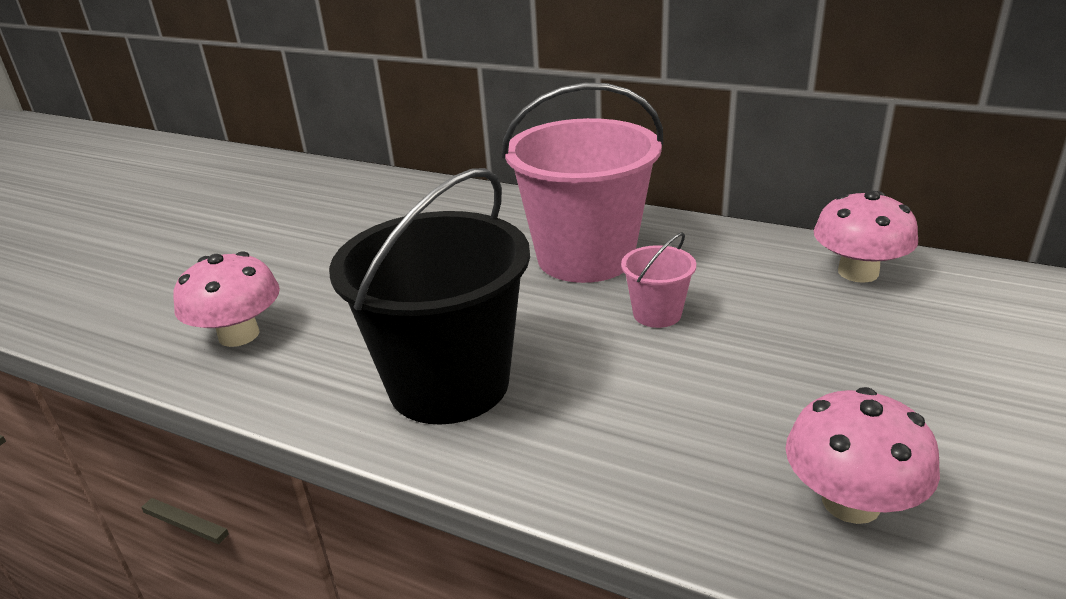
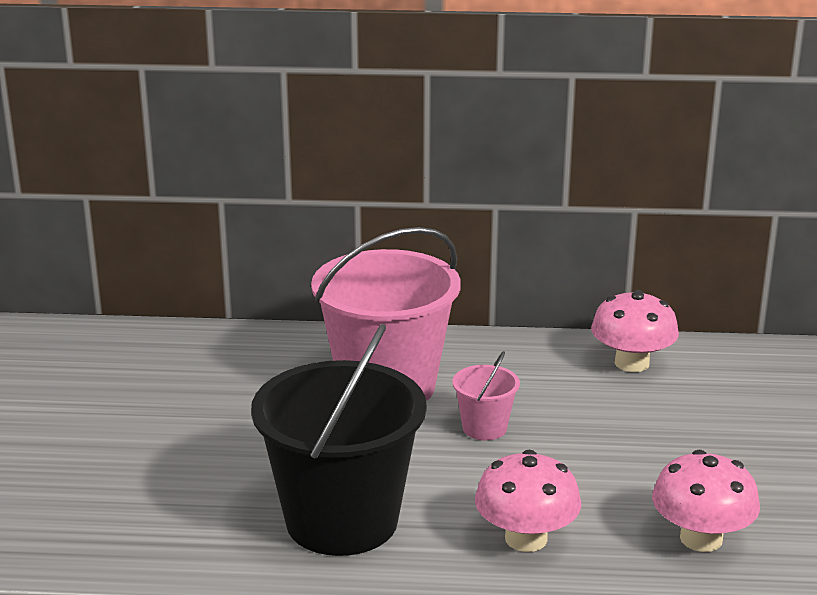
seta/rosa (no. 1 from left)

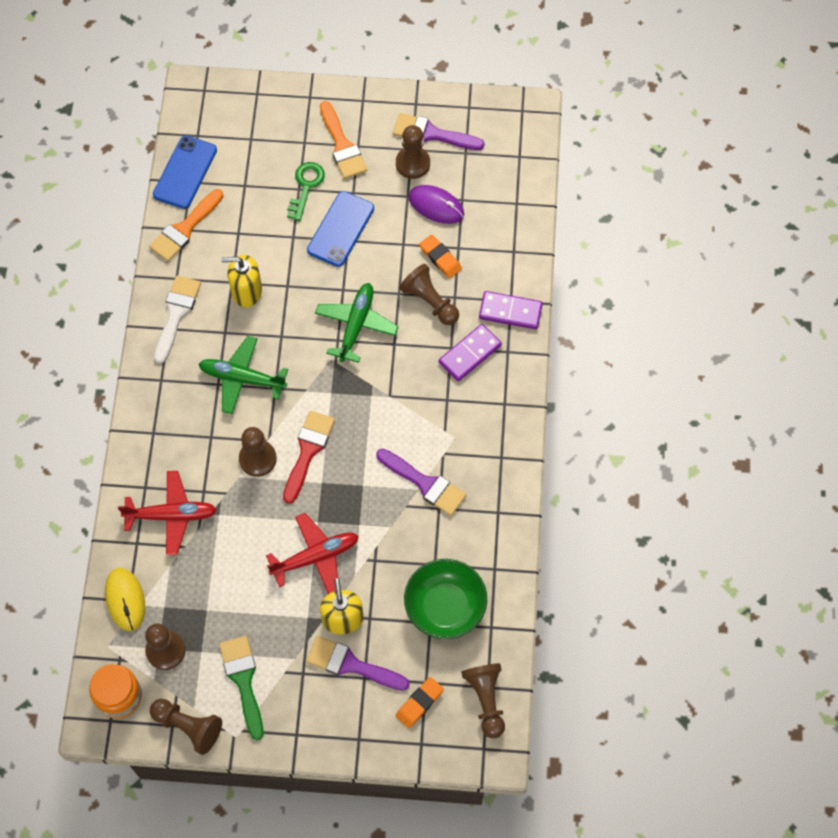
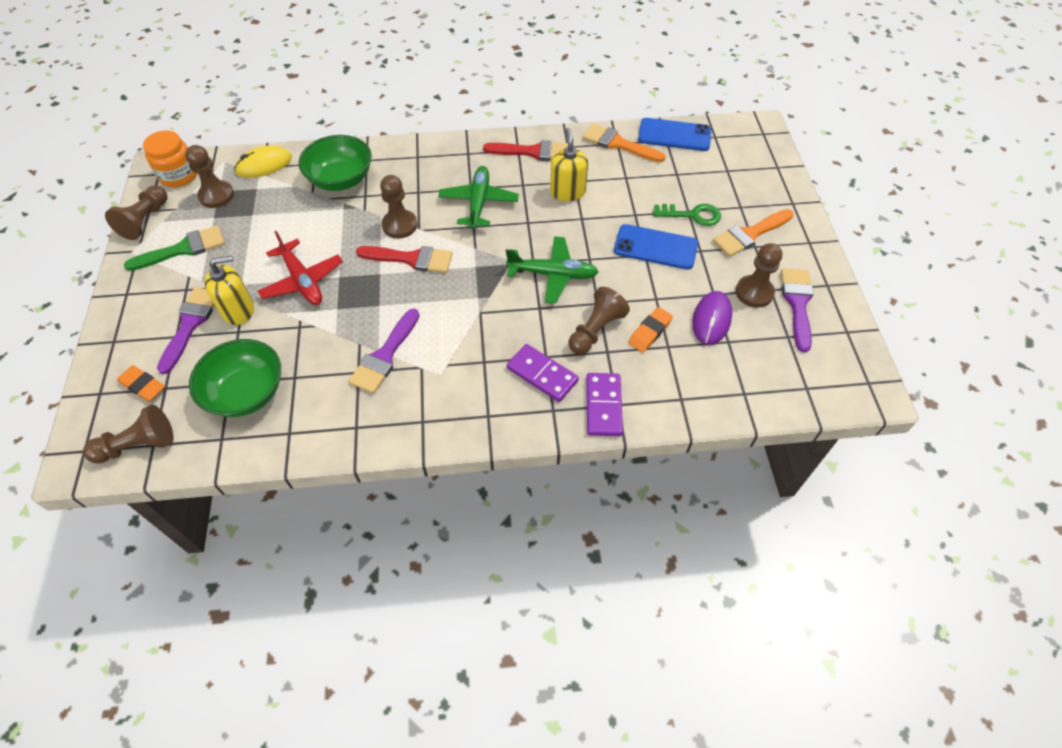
cuenco/verde (no. 2 from left); pincel/rojo (no. 2 from left)

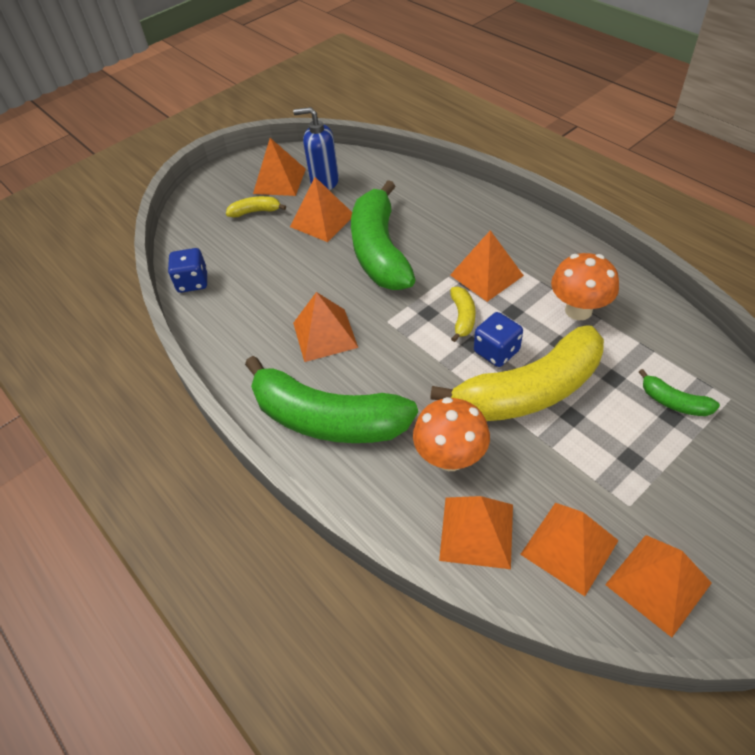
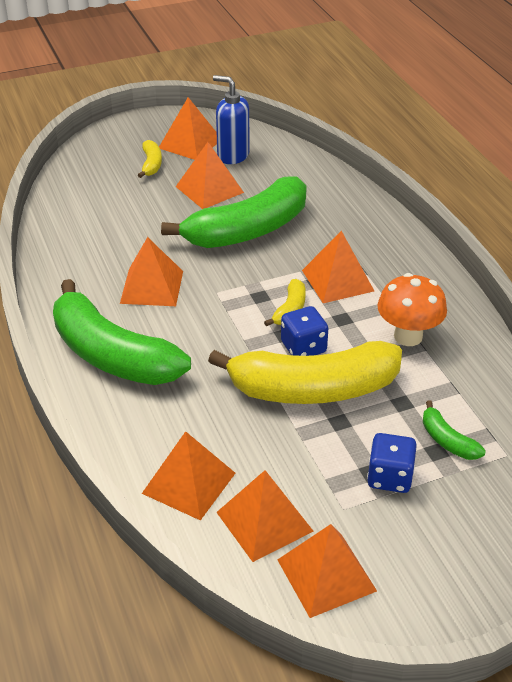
dado/azul (no. 2 from left); plátano/amarillo (no. 1 from left); plátano/verde (no. 2 from left); seta/naranja (no. 1 from left in the first image)

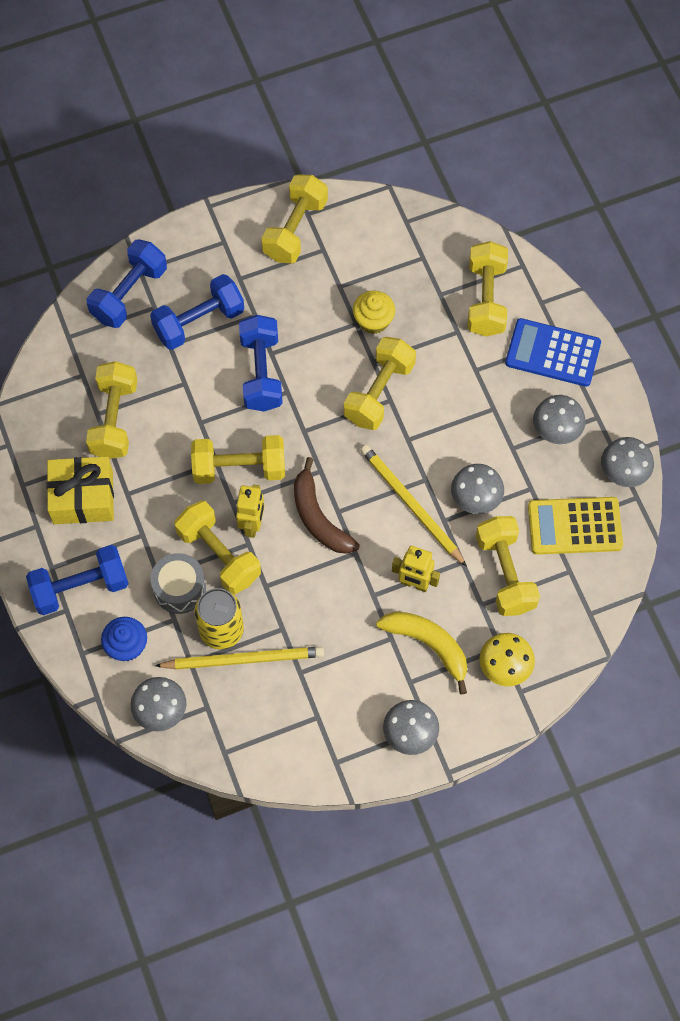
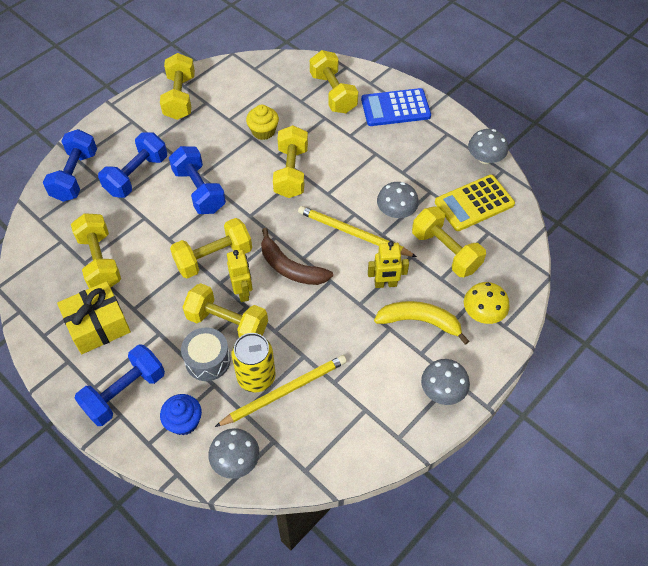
seta/gris (no. 4 from left in the first image)

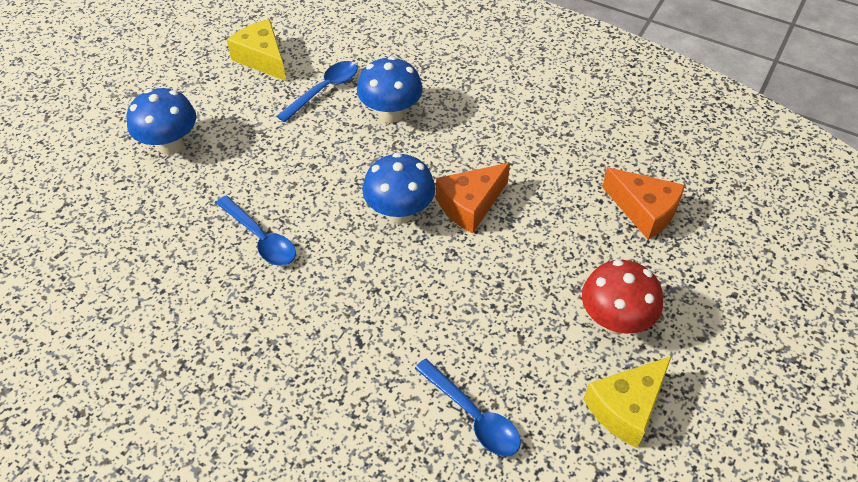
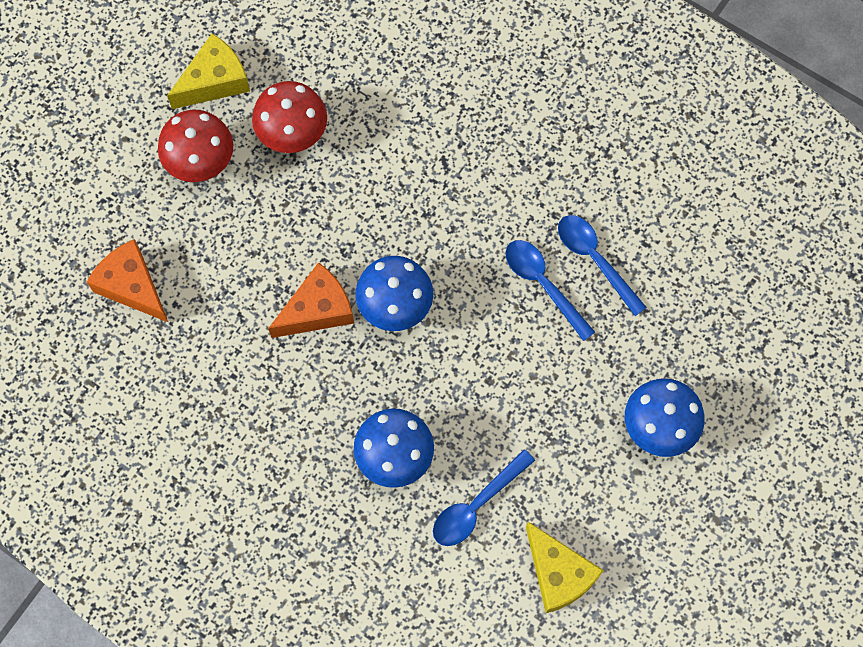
cuchara/azul (no. 3 from left); seta/rojo (no. 2 from left)

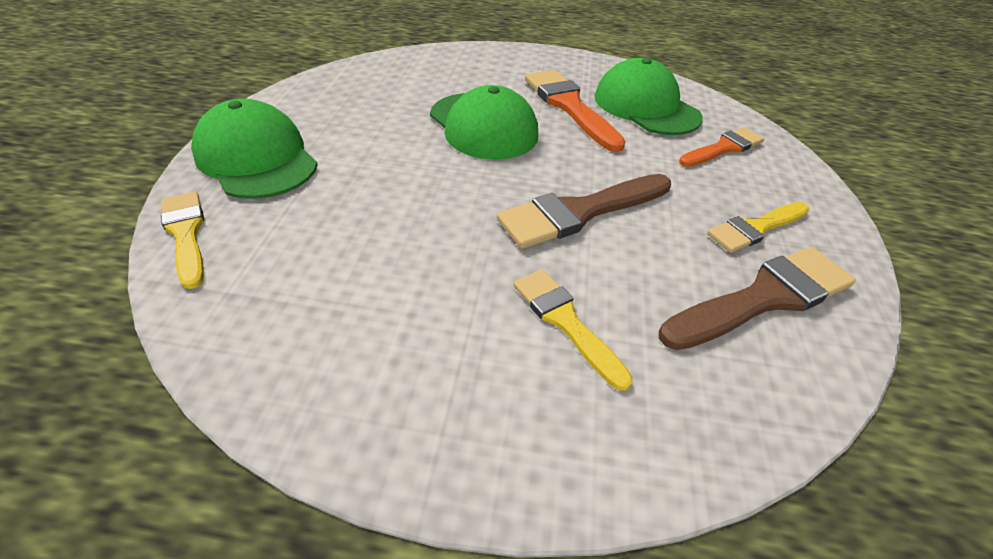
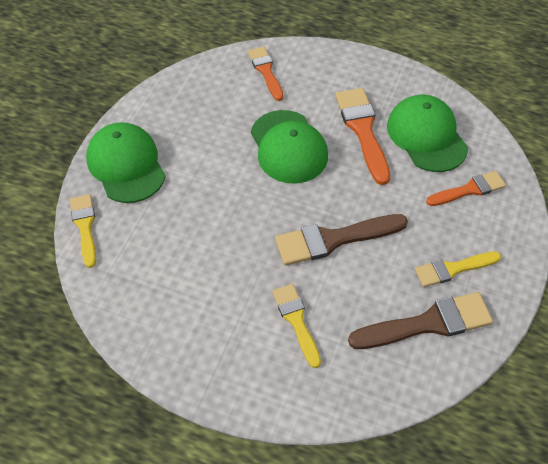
pincel/naranja (no. 1 from left)

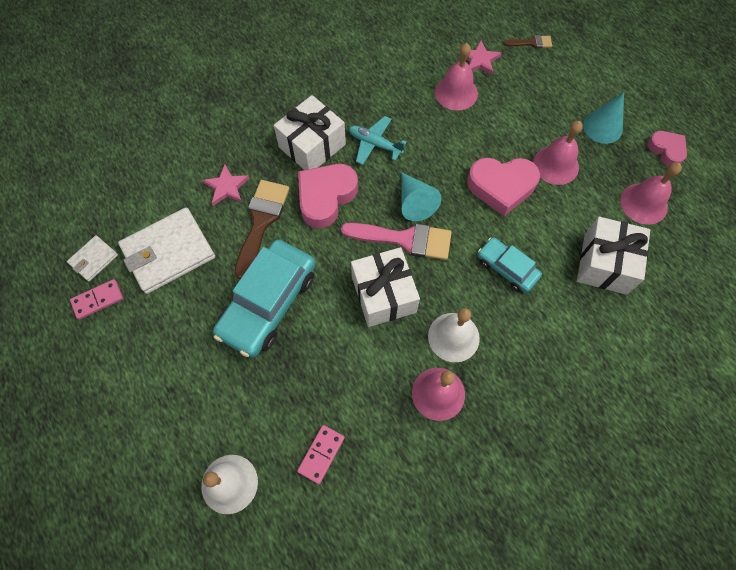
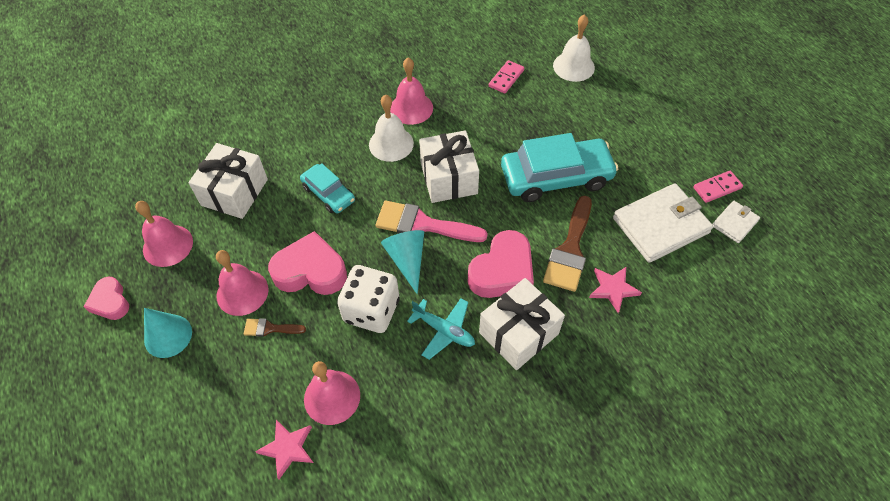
coche/turquesa (no. 2 from left); pincel/marrón (no. 1 from left); dado/blanco

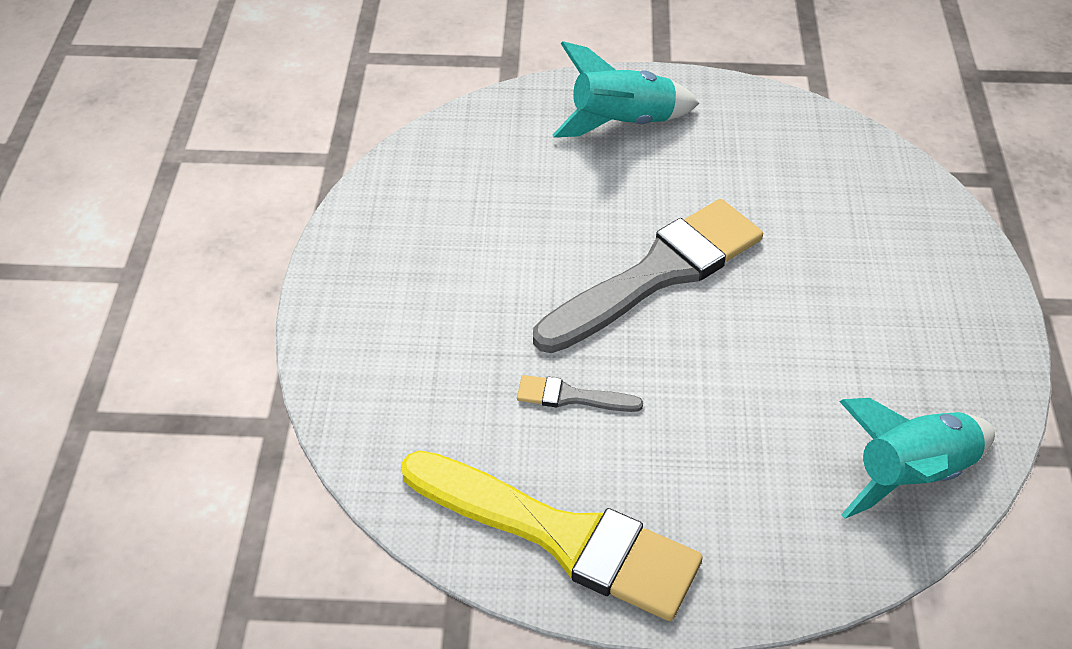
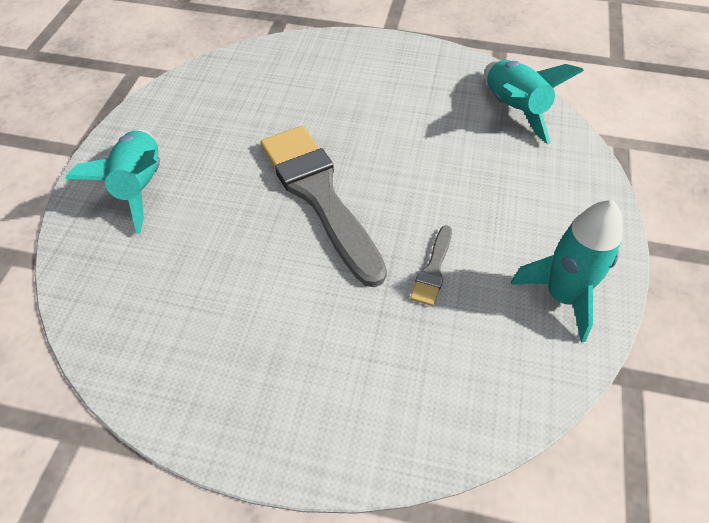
cohete/turquesa (no. 3 from left)

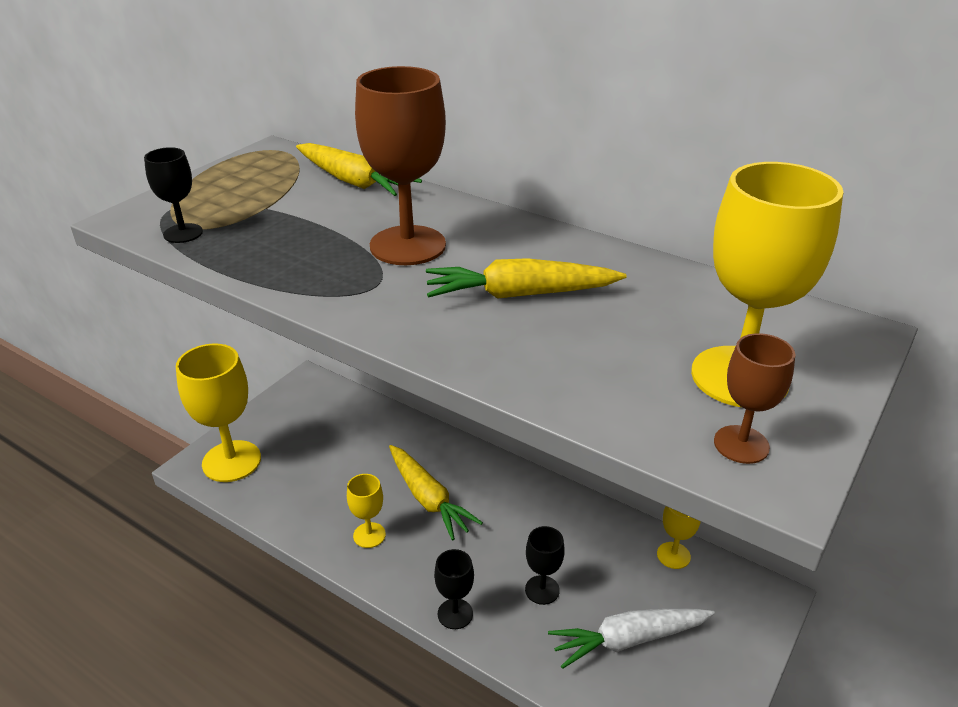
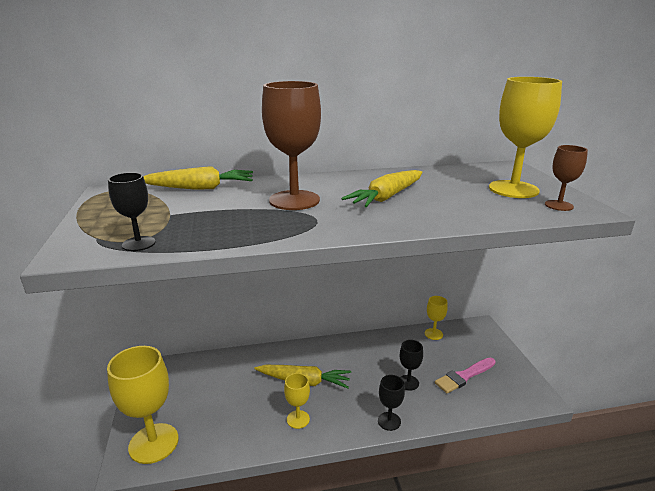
pincel/rosa

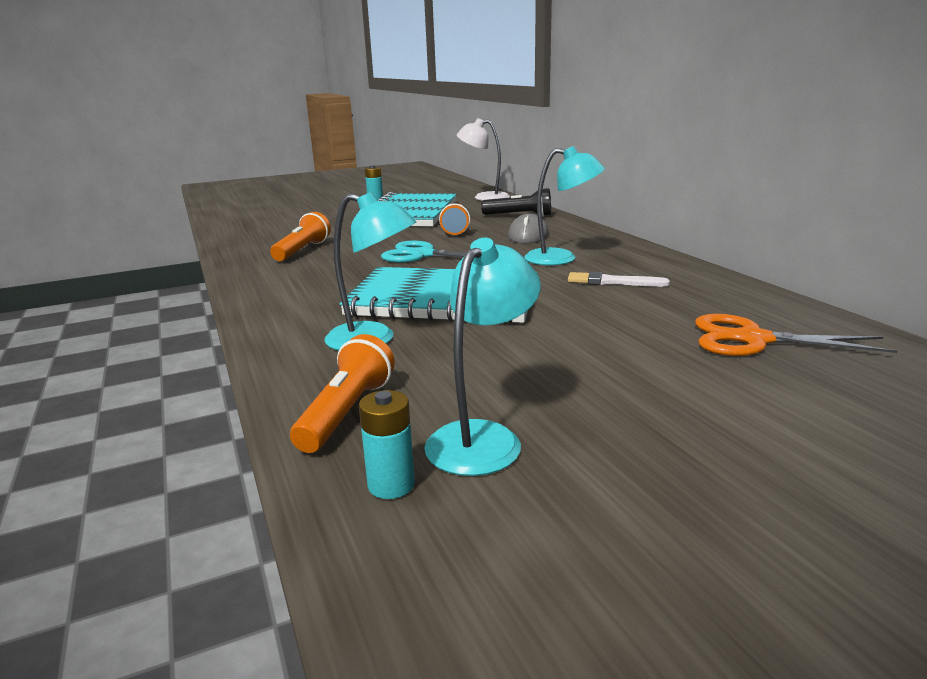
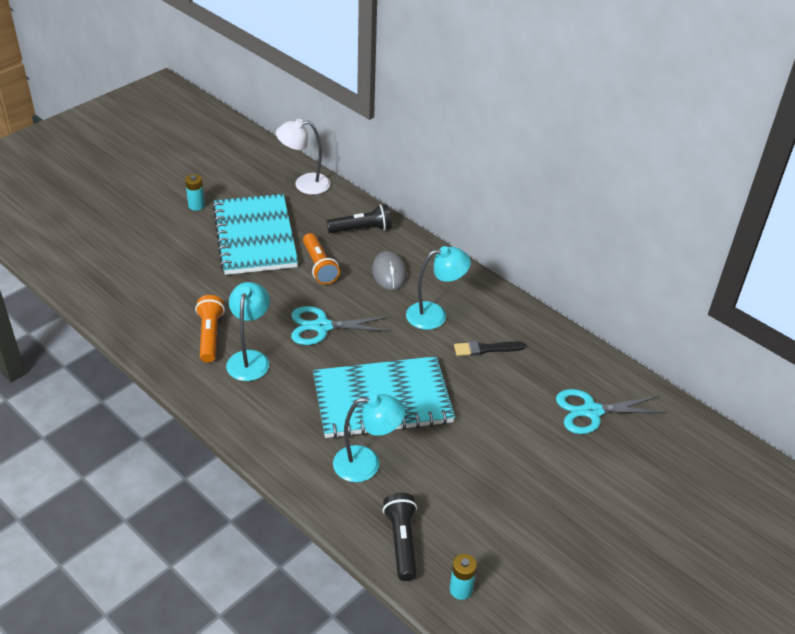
lámpara de mano/negro (no. 2 from left); lámpara/turquesa (no. 1 from left); pincel/negro; tijeras/turquesa (no. 2 from left)

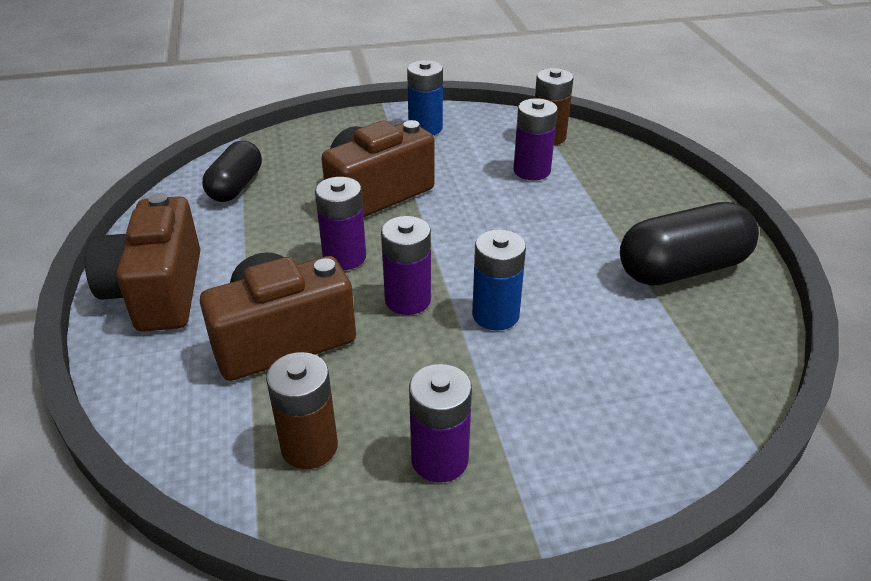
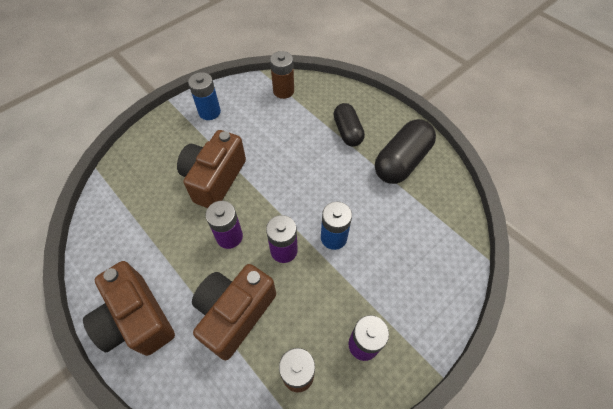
cápsula/negro (no. 1 from left); pila/morado (no. 4 from left in the first image)

